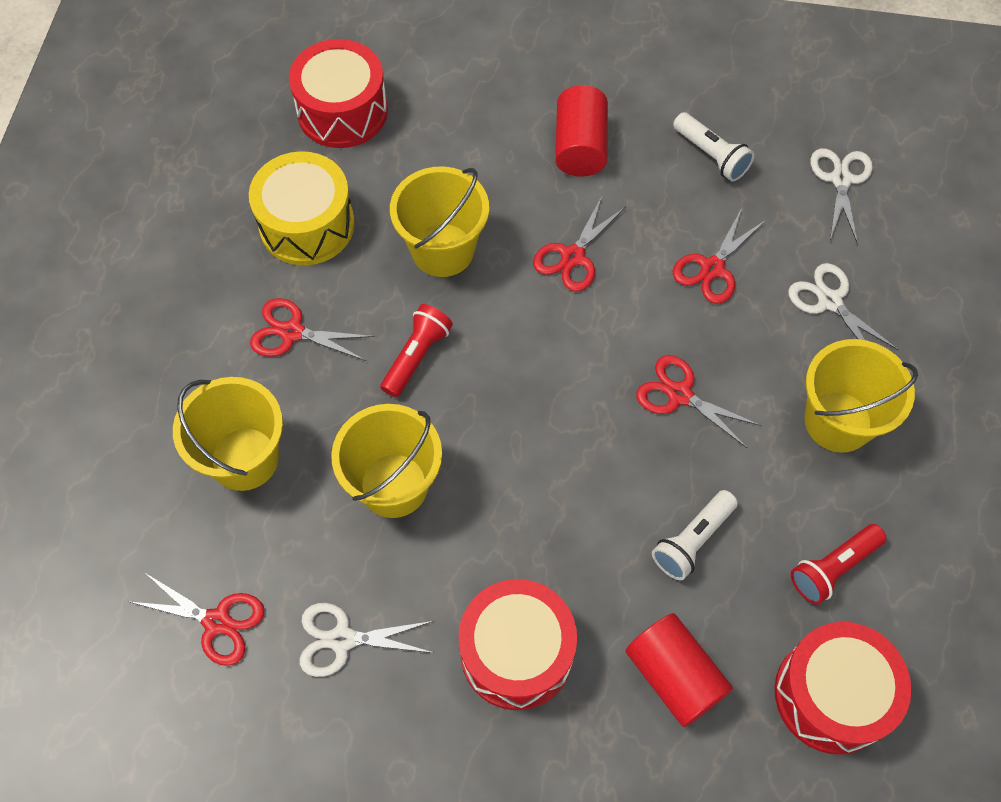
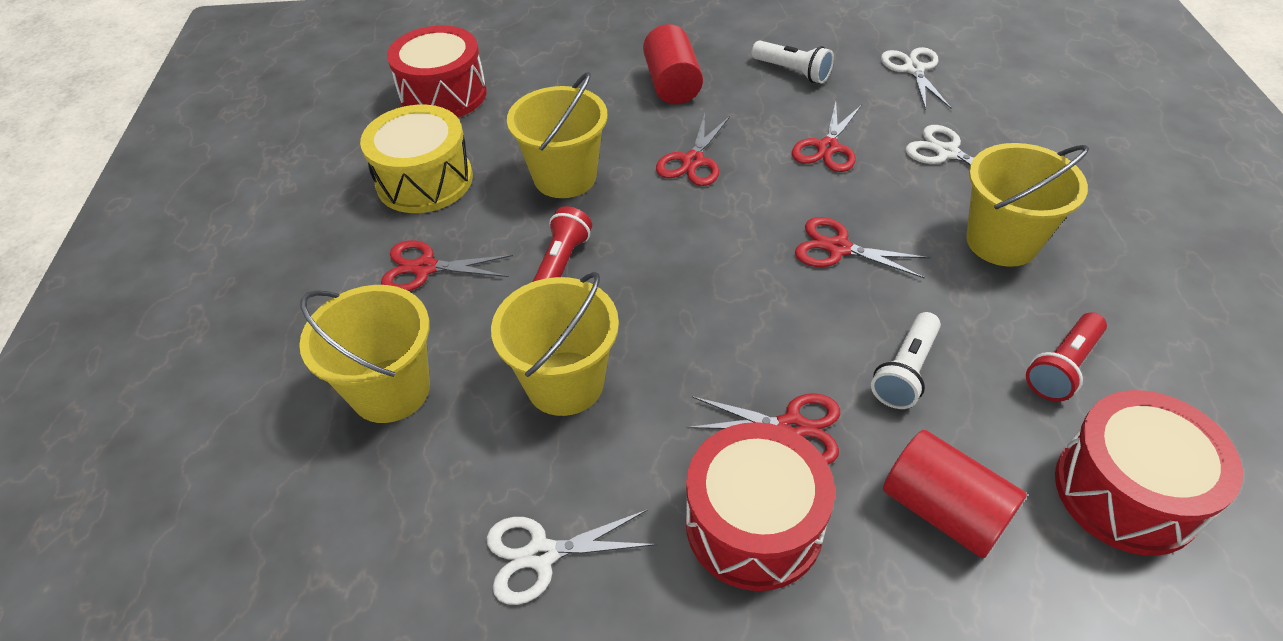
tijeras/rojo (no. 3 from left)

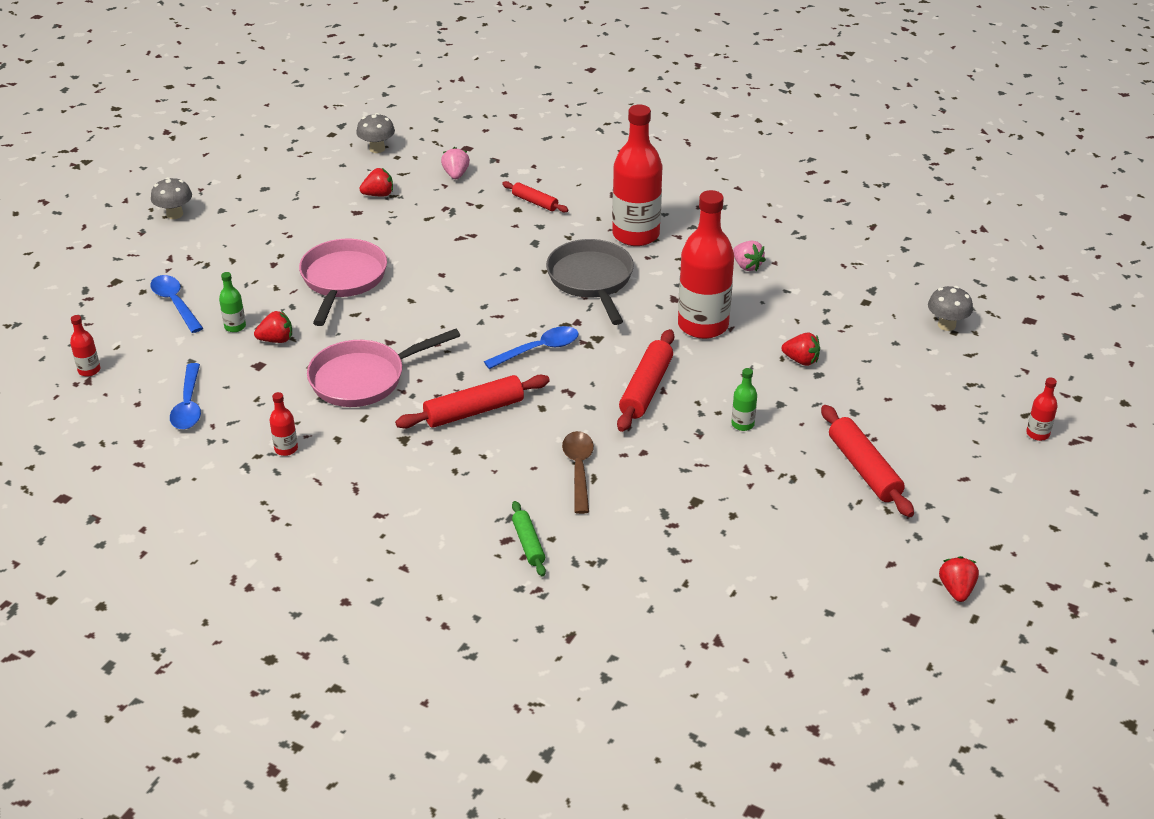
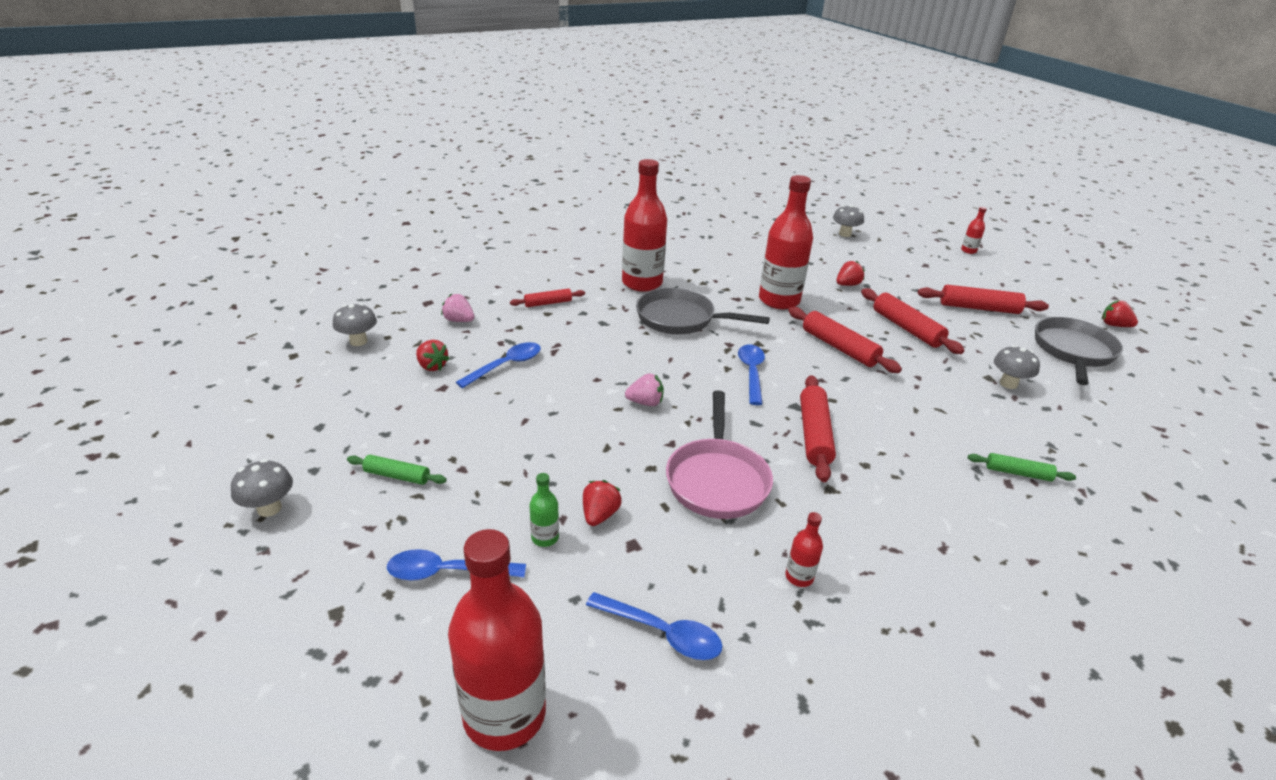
botella/rojo (no. 1 from left); sartén/rosa (no. 1 from left in the first image); fresa/rojo (no. 1 from left); cuchara/marrón; rodillo/rojo (no. 4 from left); fresa/rosa (no. 2 from left); rodillo/verde (no. 1 from left); cuchara/azul (no. 2 from left); seta/gris (no. 4 from left); sartén/gris (no. 2 from left)

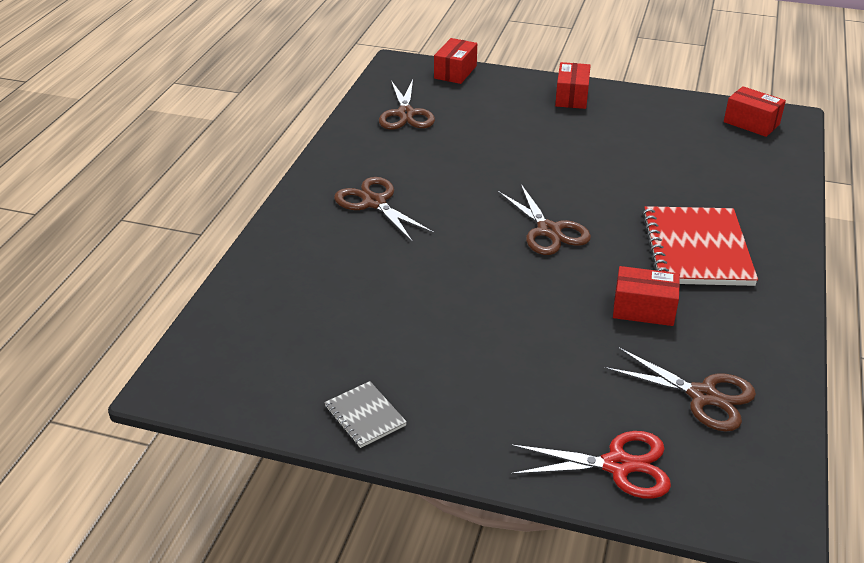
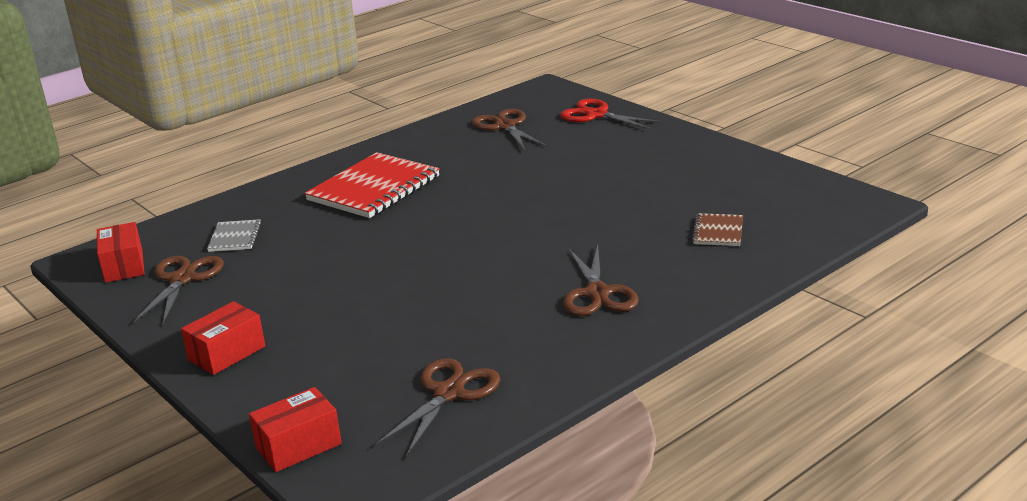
cuaderno/gris; tijeras/marrón (no. 1 from left); caja/rojo (no. 3 from left in the first image); cuaderno/marrón

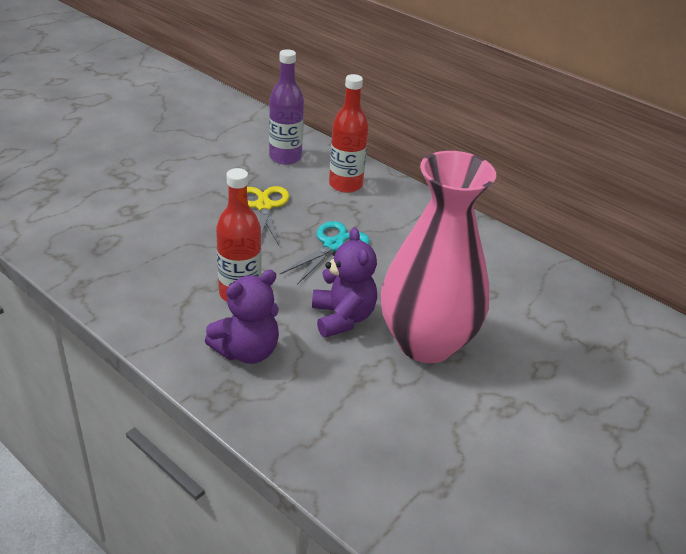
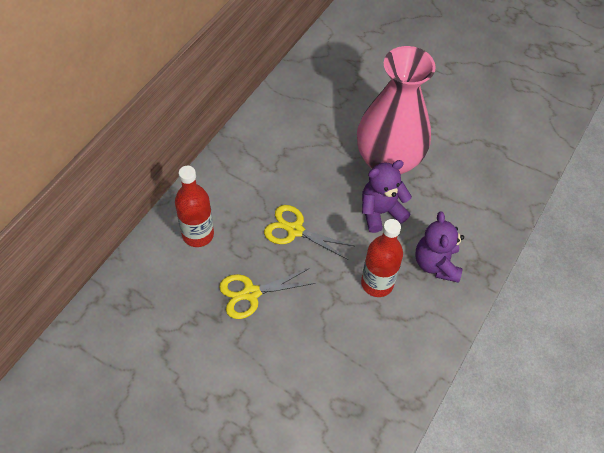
osito/morado (no. 2 from left); botella/morado; tijeras/amarillo (no. 2 from left)

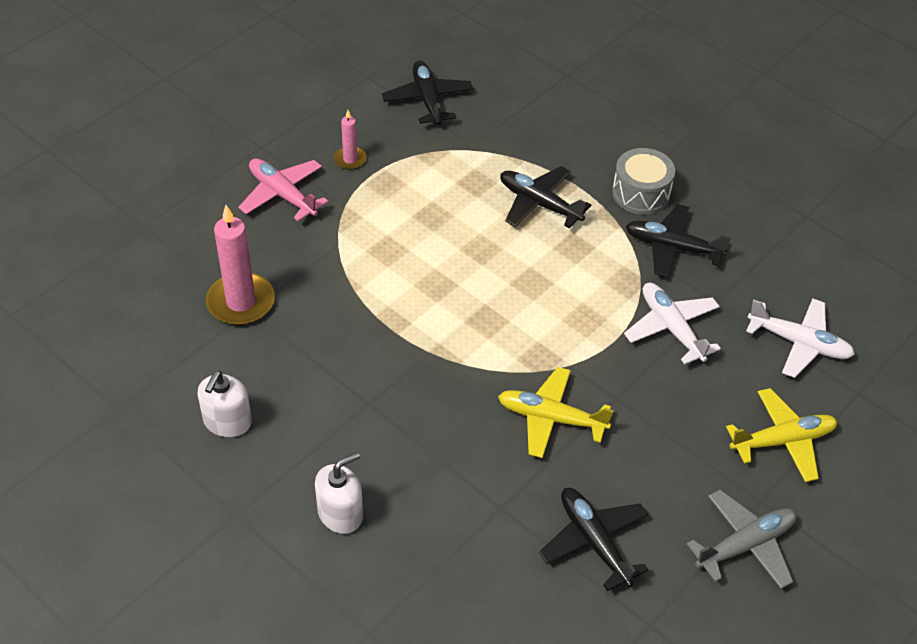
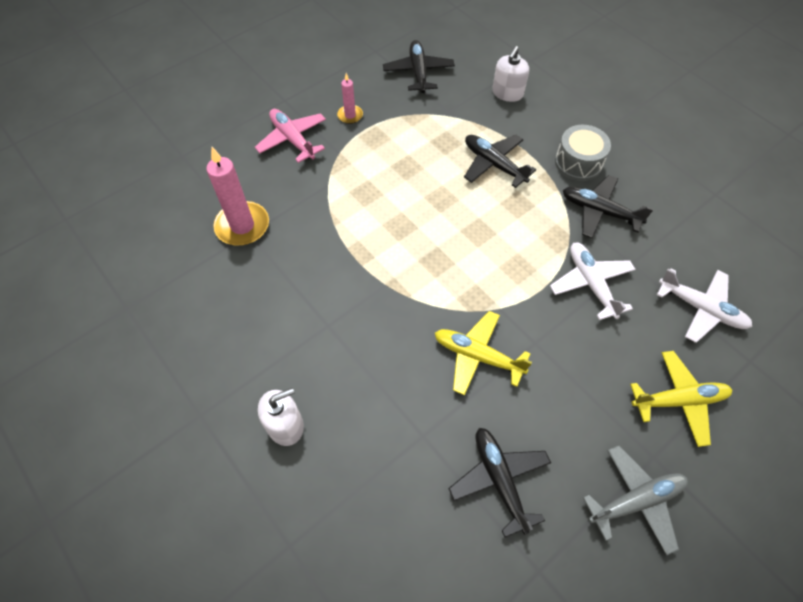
dispensador de jabón/blanco (no. 2 from left)

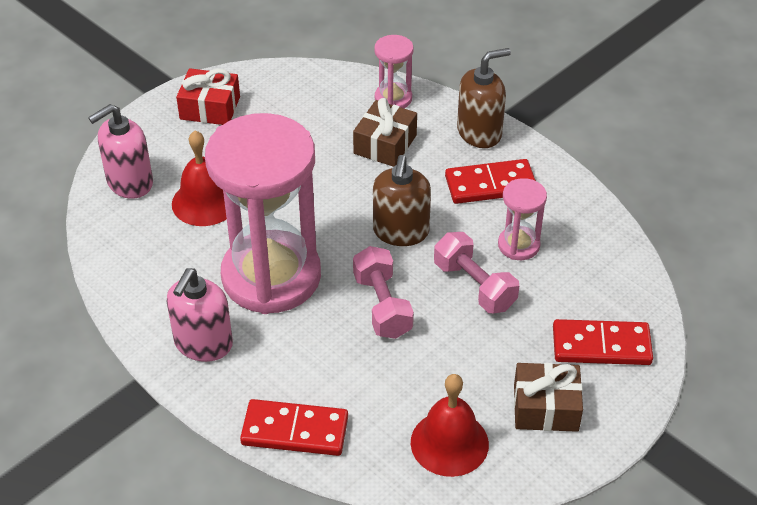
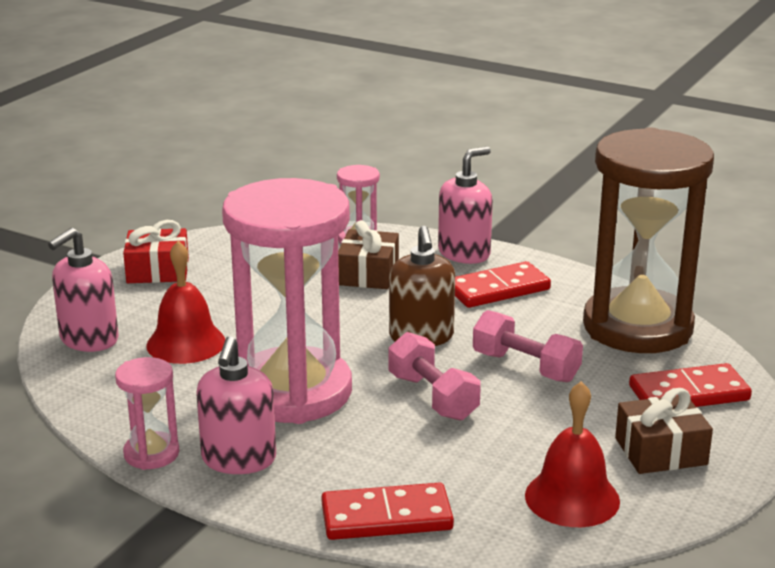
dispensador de jabón/rosa (no. 3 from left); reloj de arena/rosa (no. 1 from left); reloj de arena/marrón

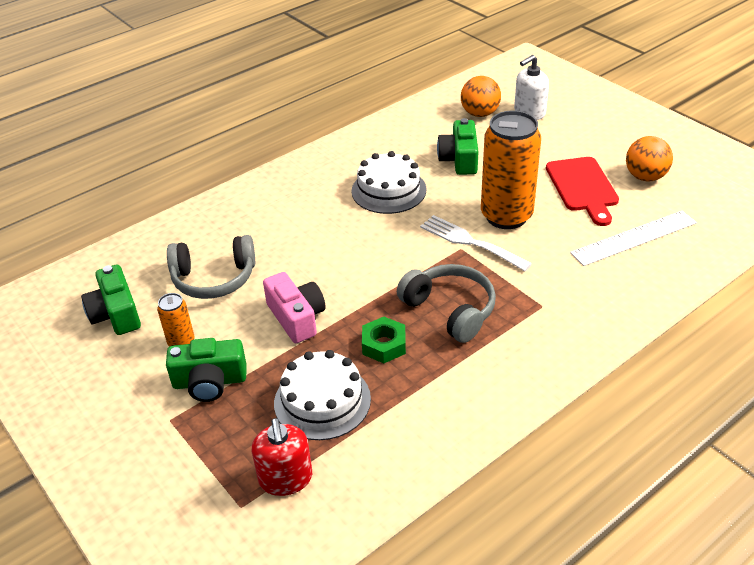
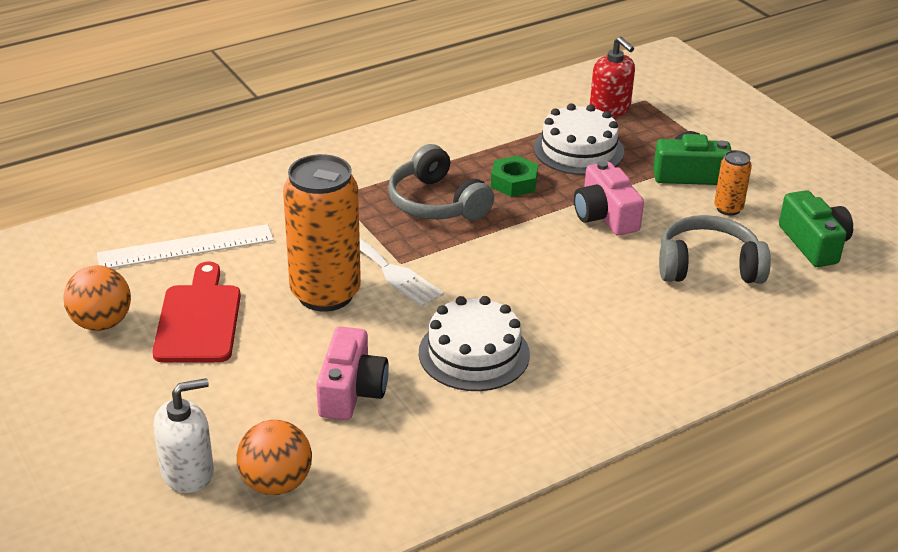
dispensador de jabón/rojo; cámara/rosa (no. 1 from left)

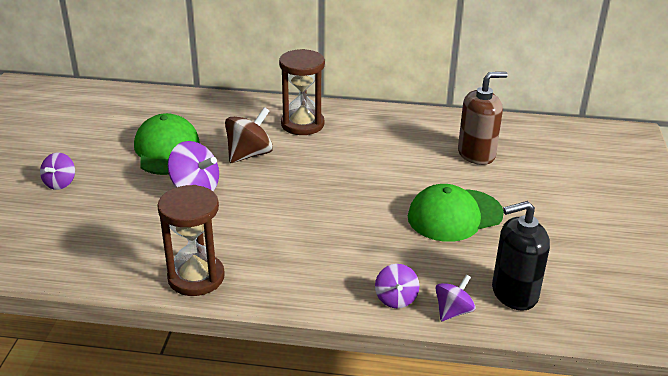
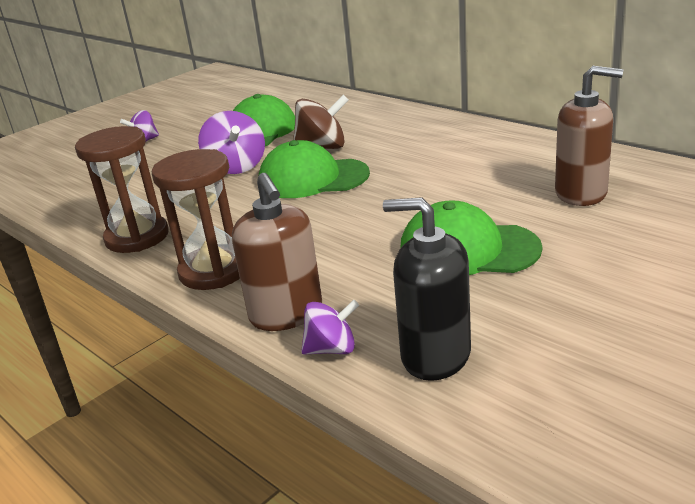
reloj de arena/marrón (no. 2 from left); dispensador de jabón/marrón (no. 1 from left); gorra/verde (no. 2 from left)

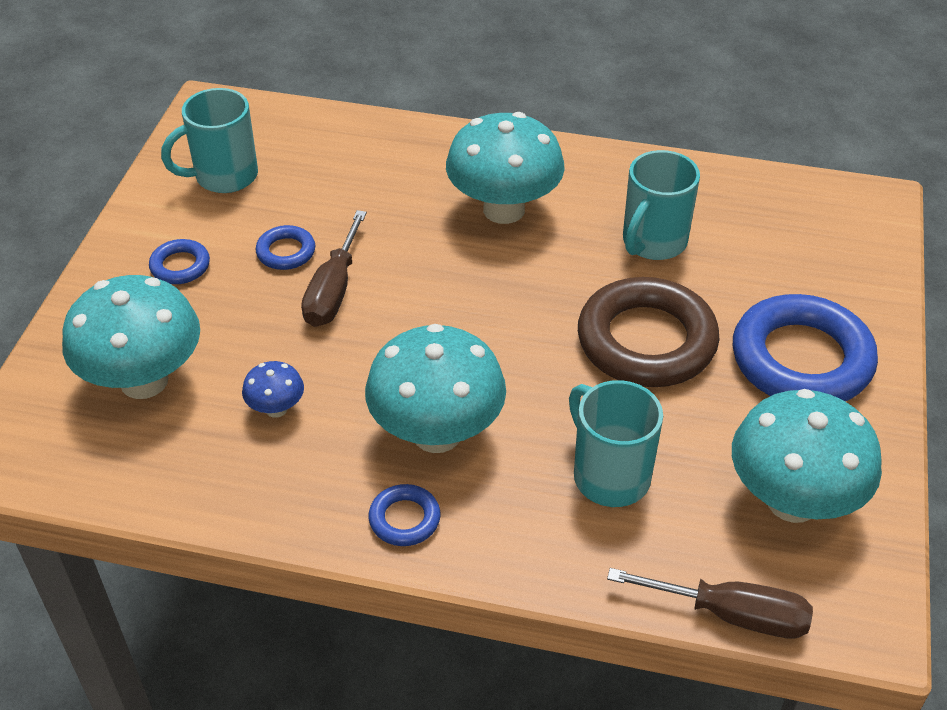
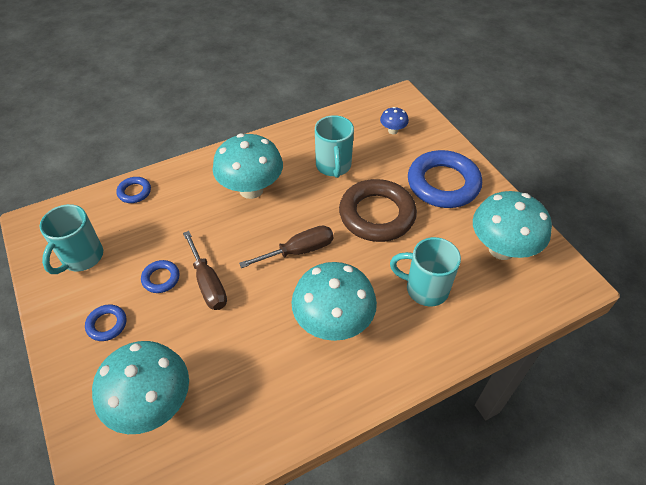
seta/azul; anillo/azul (no. 2 from left); destornillador/marrón (no. 2 from left)

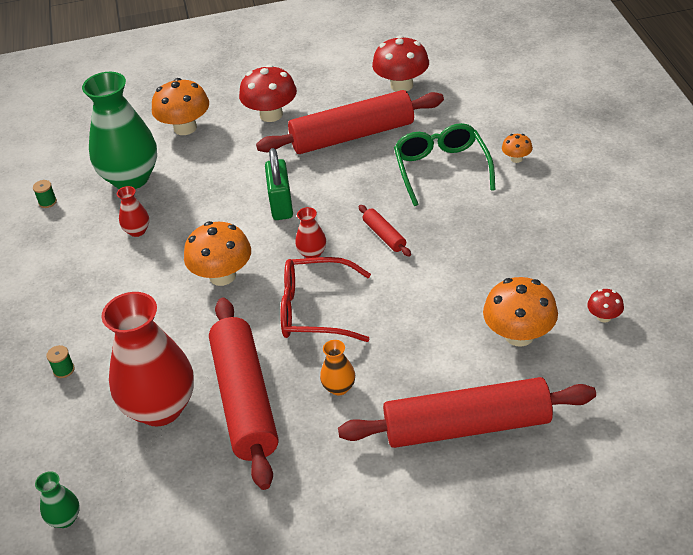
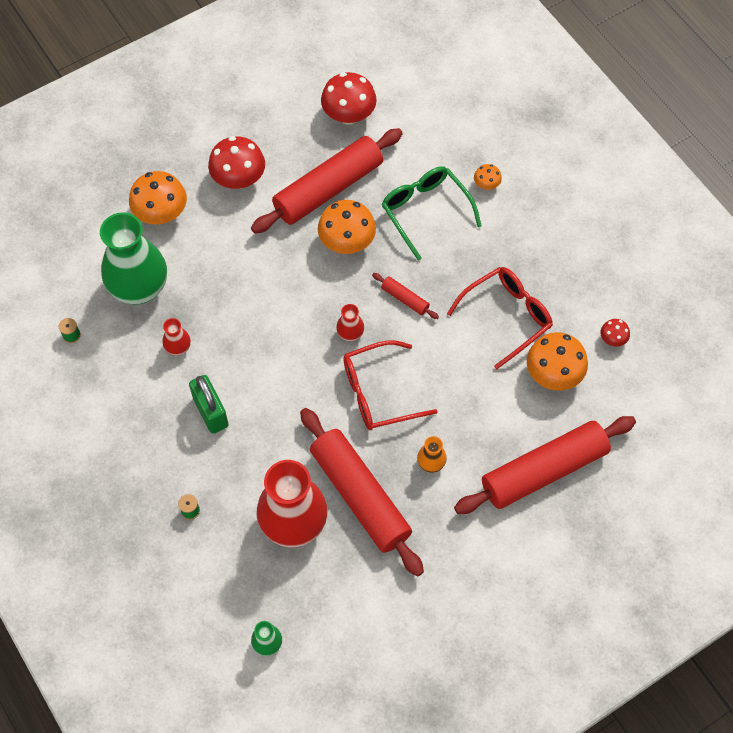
seta/naranja (no. 2 from left); candado/verde; gafas/rojo (no. 2 from left)

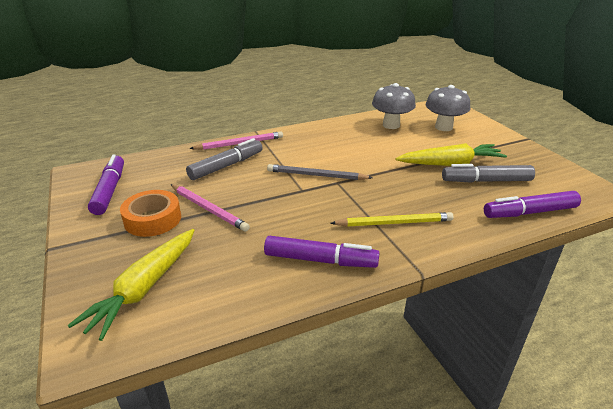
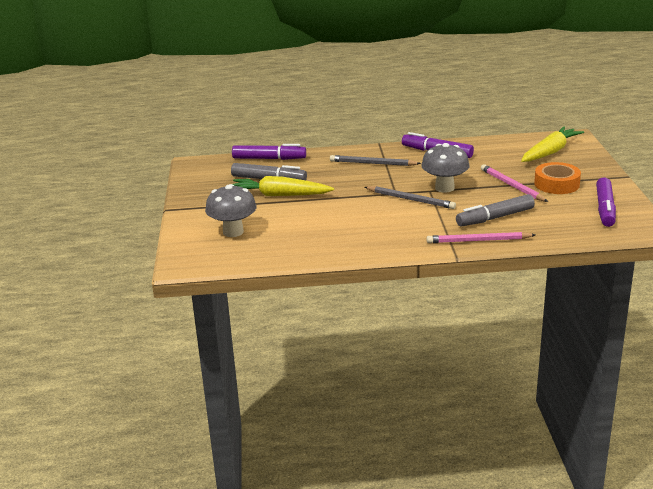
lápiz/gris (no. 1 from left); seta/gris (no. 2 from left)

